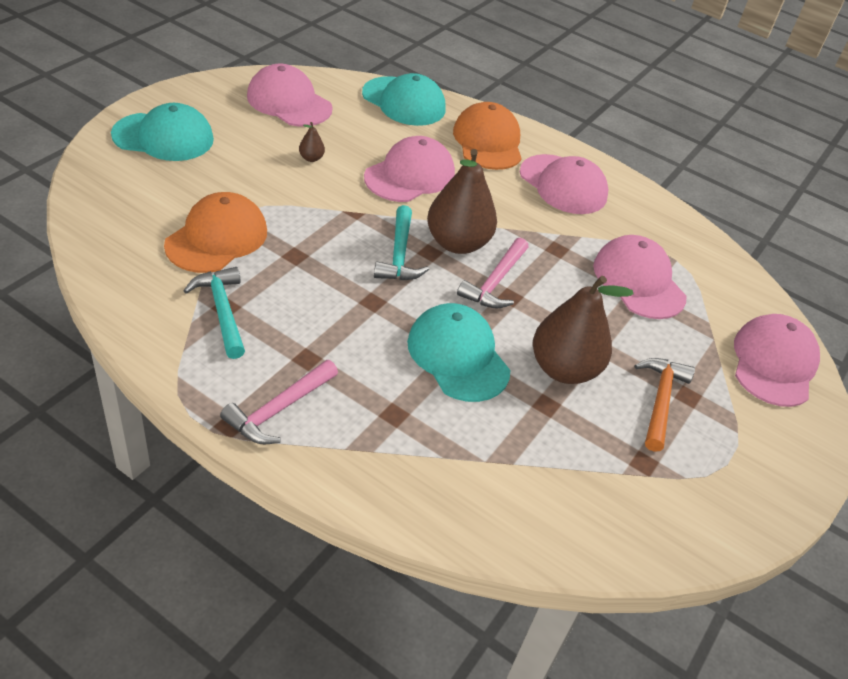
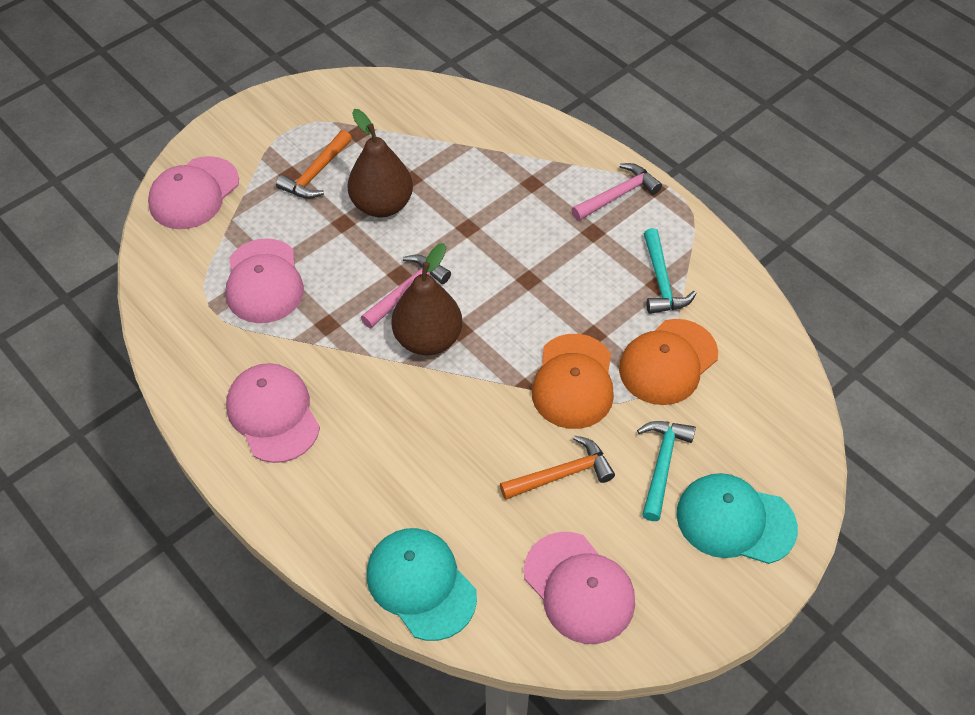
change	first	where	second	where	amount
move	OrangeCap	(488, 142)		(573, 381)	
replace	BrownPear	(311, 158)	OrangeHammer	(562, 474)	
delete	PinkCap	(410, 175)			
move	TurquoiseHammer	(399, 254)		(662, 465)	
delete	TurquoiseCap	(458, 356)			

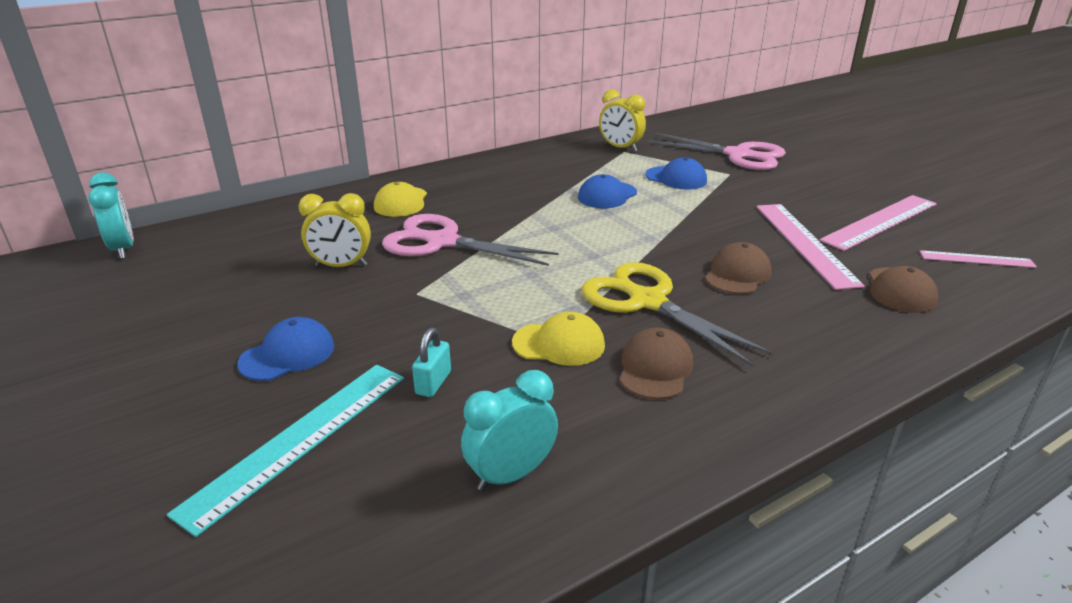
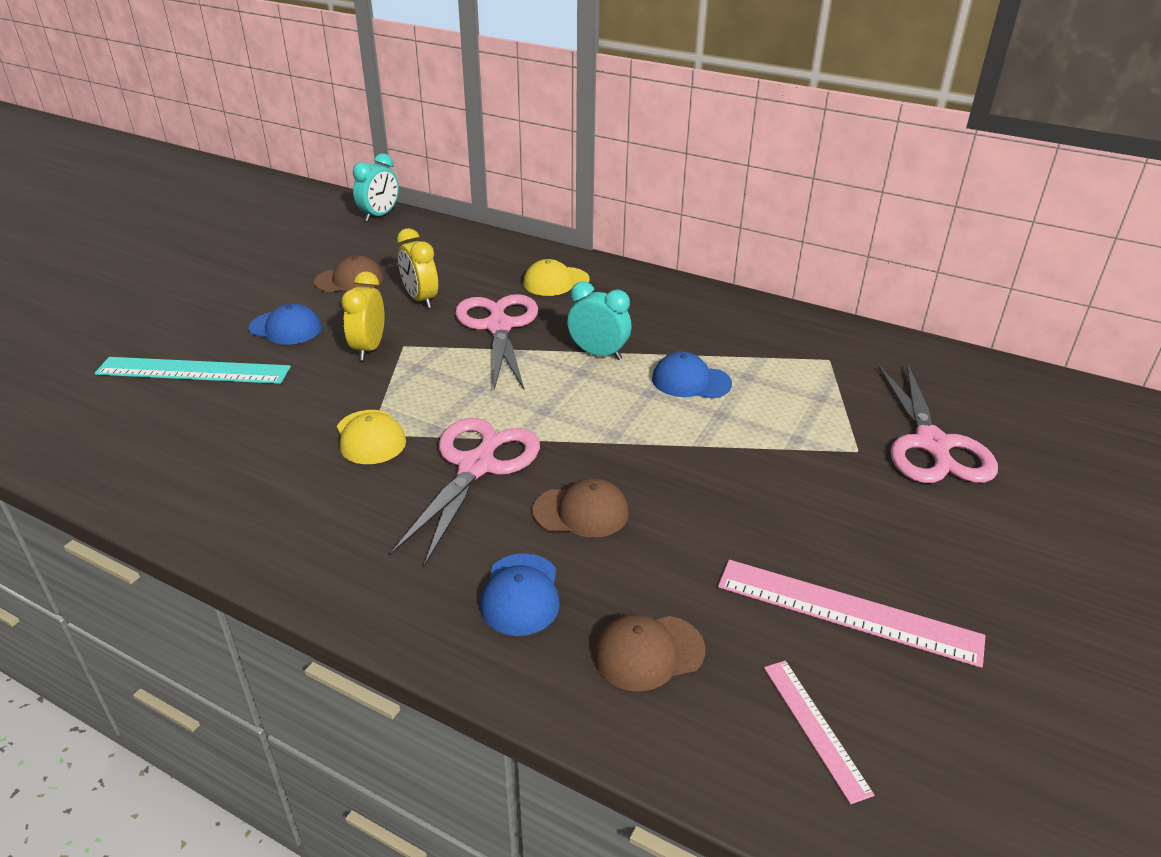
change	first	where	second	where	amount
move	YellowClock	(620, 148)		(369, 348)	
move	BlueCap	(676, 178)		(521, 594)	
delete	PinkRuler	(804, 243)			
recolor	YellowScissors	(647, 302)	PinkScissors	(476, 466)	
delete	TurquoisePadlock	(433, 383)			
move	BrownCap	(655, 368)		(349, 280)	
move	TurquoiseClock	(511, 475)		(598, 354)	

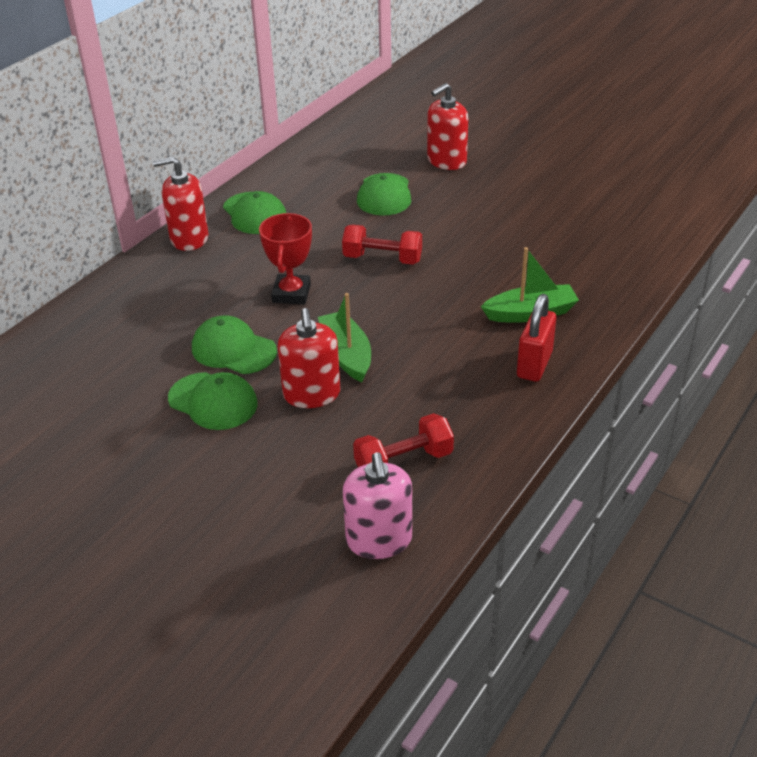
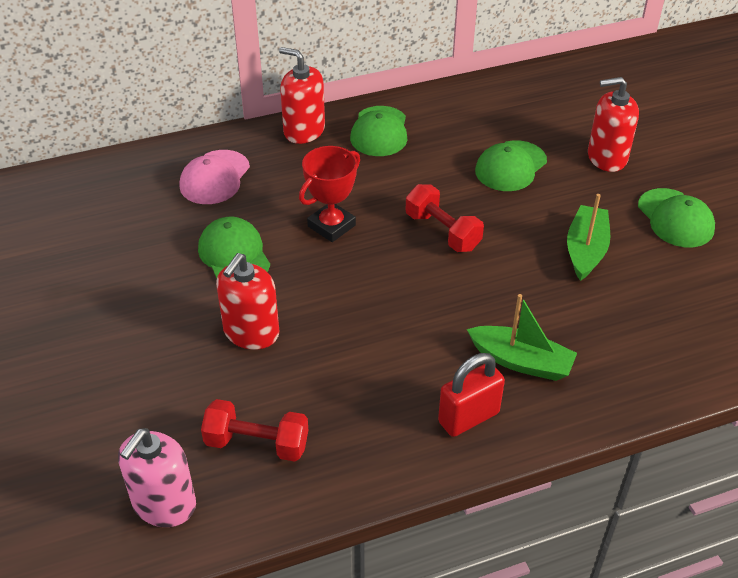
change	first	where	second	where	amount
move	GreenBoat	(346, 355)		(585, 250)	
move	GreenCap	(213, 401)		(675, 218)	
insert			PinkCap	(215, 177)	

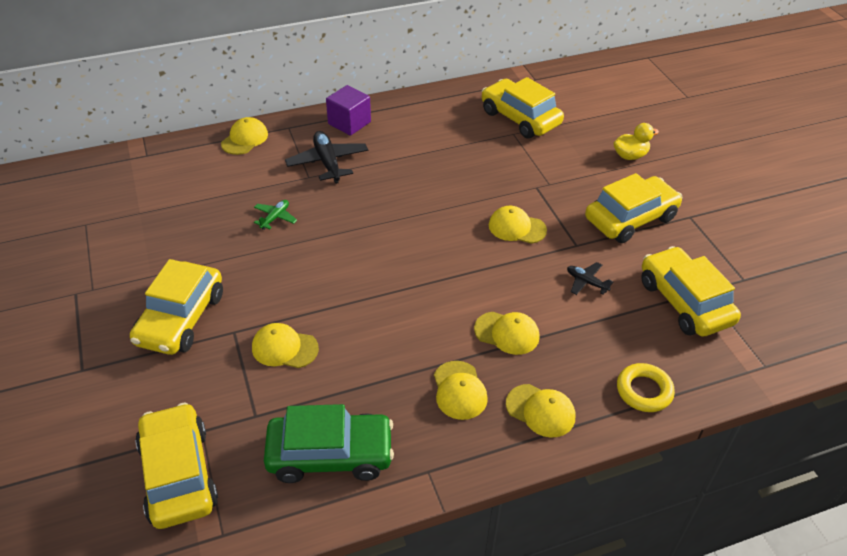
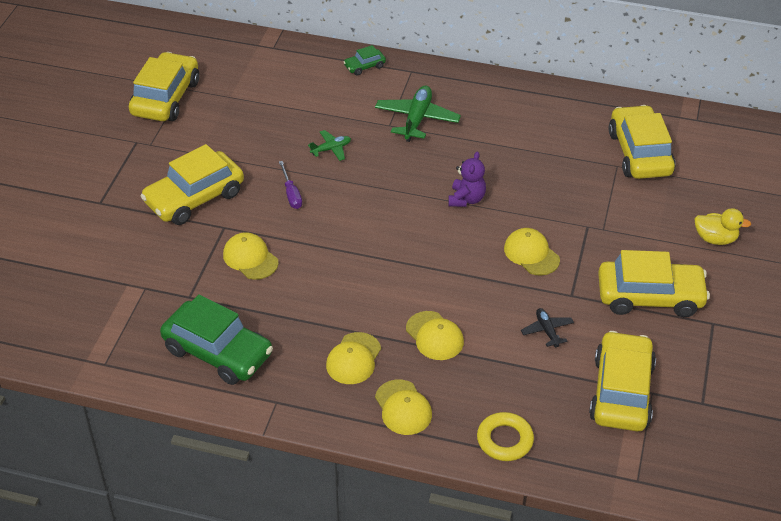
change	first	where	second	where	amount
delete	PurpleCube	(349, 123)			
replace	YellowCap	(244, 139)	GreenCar	(364, 66)	
recolor	BlackPlane	(328, 163)	GreenPlane	(417, 119)	
move	YellowCar	(178, 474)		(166, 98)	
insert			PurpleTeddyBear	(466, 199)	
insert			PurpleScrewdriver	(291, 194)	

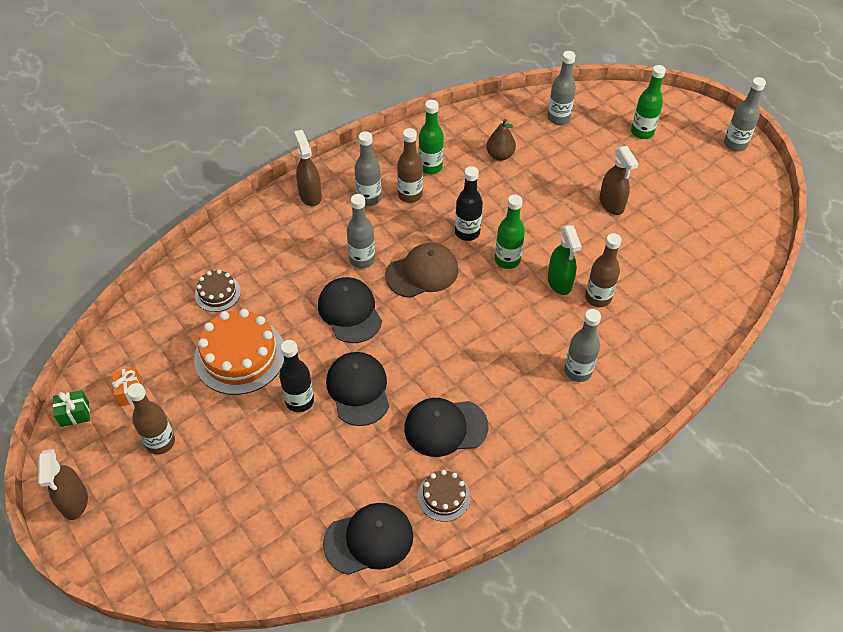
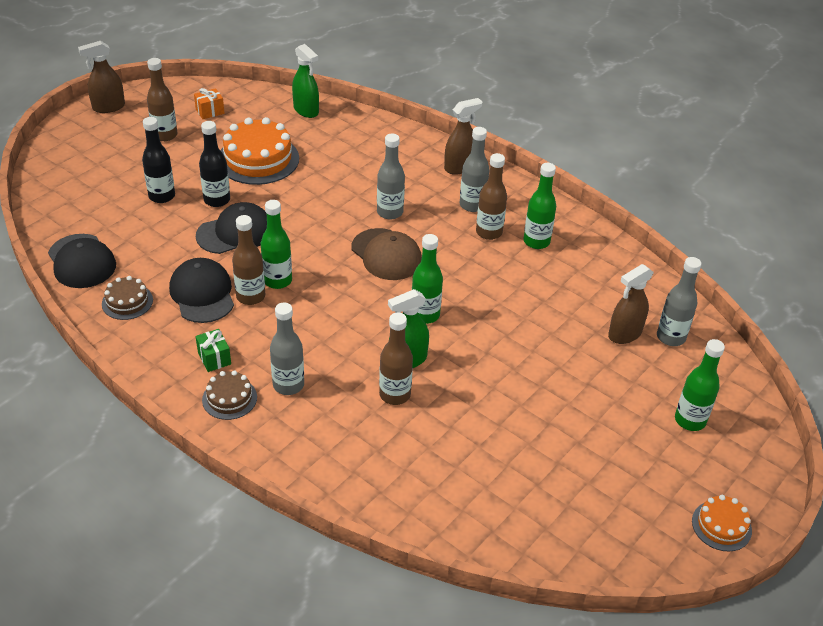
change	first	where	second	where	amount
replace	GreyBottle	(735, 144)	OrangeCake	(721, 526)	
delete	BrownPear	(500, 155)			
move	BrownSprayBottle	(611, 204)		(624, 334)	
move	BlackBottle	(467, 232)		(162, 196)	
move	BrownCake	(217, 293)		(229, 398)	
delete	BlackCap	(350, 312)			
move	GreenGift	(75, 414)		(214, 358)	
insert			GreenSprayBottle	(306, 110)	
insert			GreenBottle	(277, 281)	
insert			BrownBottle	(250, 296)	

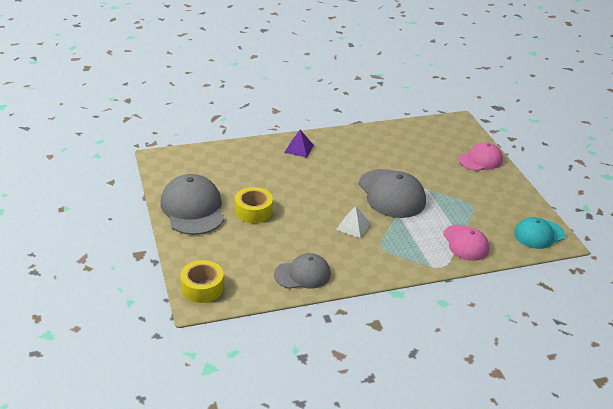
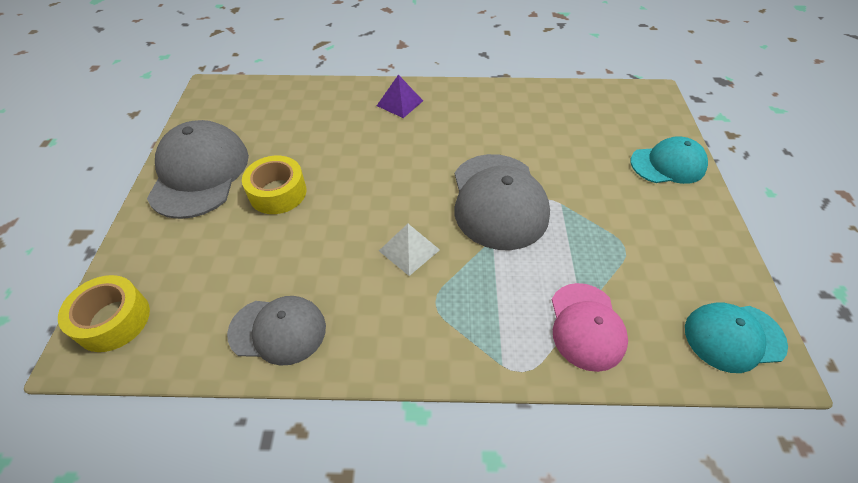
change	first	where	second	where	amount
recolor	PinkCap	(480, 160)	TurquoiseCap	(668, 164)	

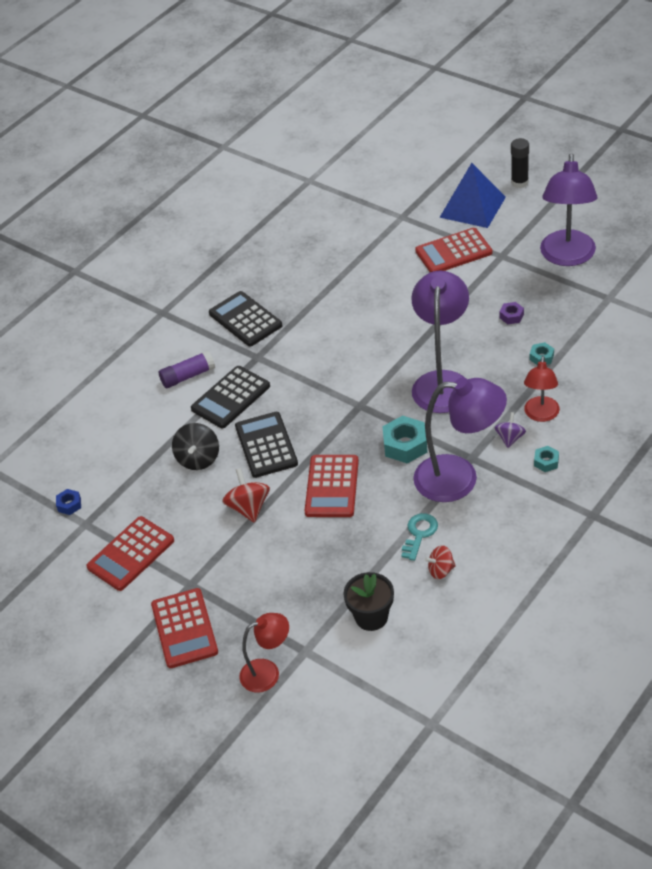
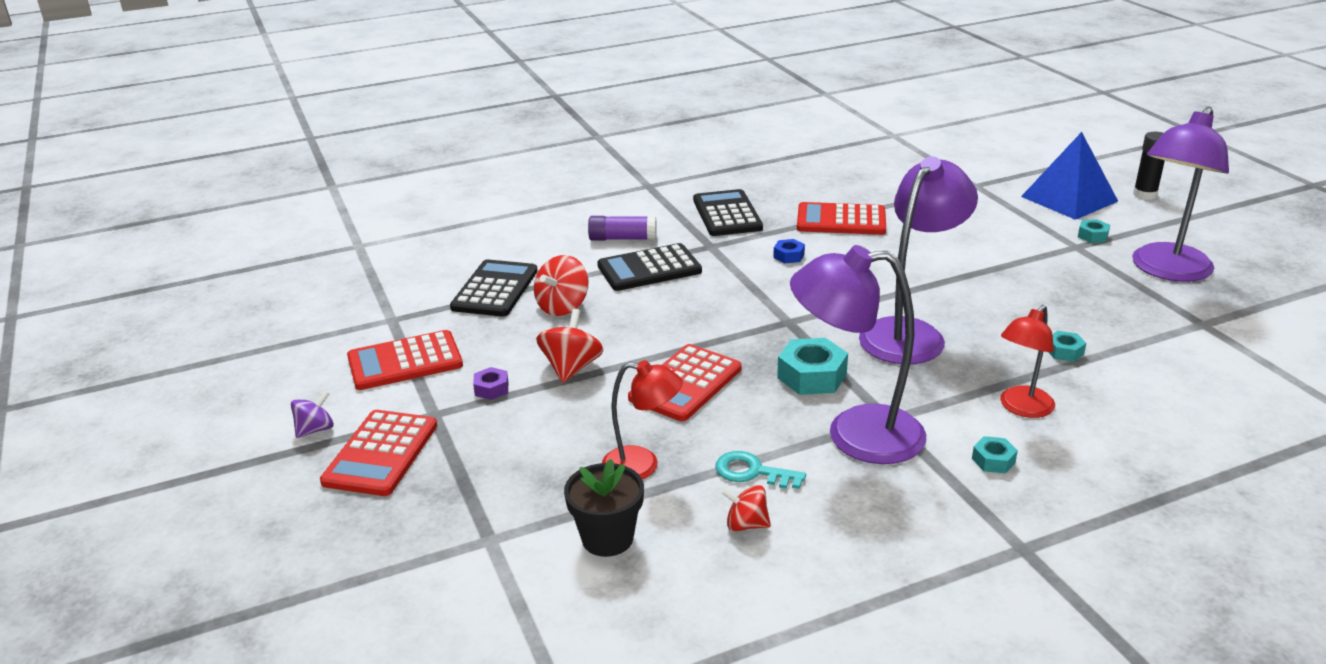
change	first	where	second	where	amount
move	RedCalculator	(453, 252)		(841, 220)	
move	PurpleNut	(511, 316)		(491, 389)	
rotate	PurpleLamp	(459, 479)		(855, 434)	150 degrees clockwise
move	BlackCalculator	(266, 445)		(495, 289)	
move	PurpleSpinningTop	(510, 438)		(315, 429)	
recolor	BlackSpinningTop	(198, 459)	RedSpinningTop	(562, 307)	
move	BlueNut	(69, 505)		(788, 256)	
rotate	TurquoiseKey	(419, 534)		(752, 472)	120 degrees counterclockwise
move	RedLamp	(268, 672)		(642, 465)	
insert			TurquoiseNut	(1092, 236)	

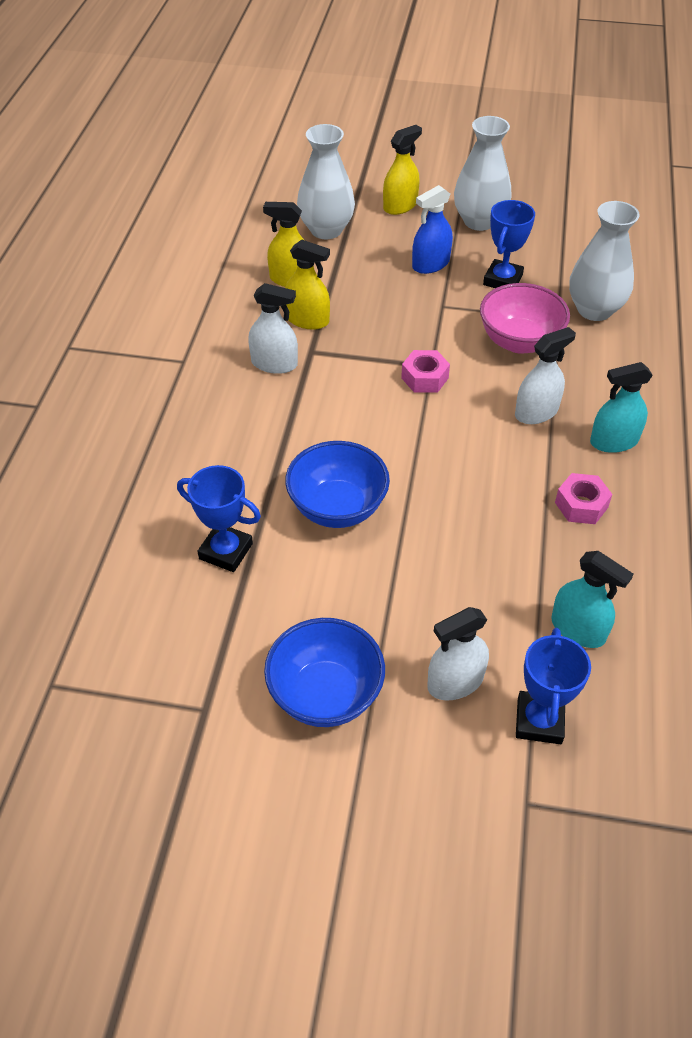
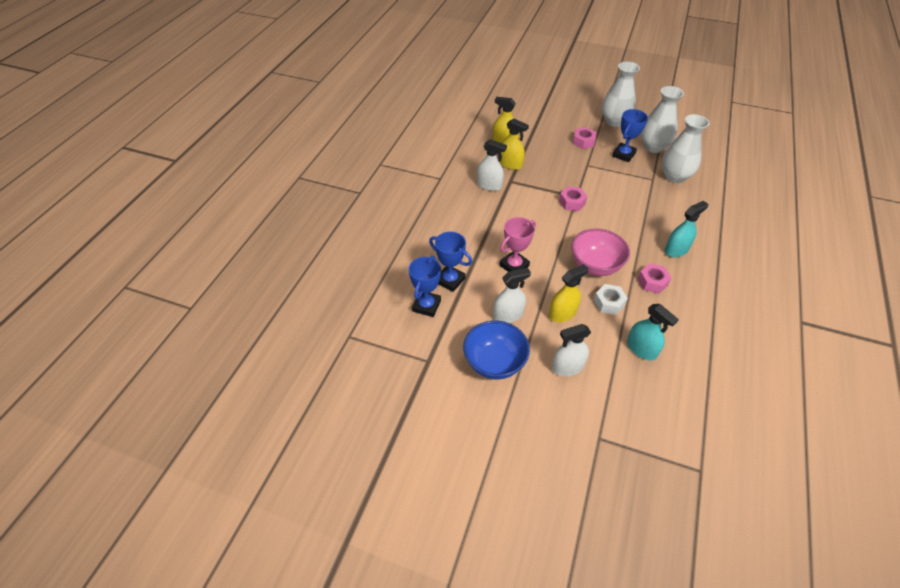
change	first	where	second	where	amount
move	WhiteVase	(326, 230)		(653, 147)	
move	YellowSprayBottle	(400, 206)		(562, 313)	
replace	BlueSprayBottle	(430, 264)	PinkNut	(583, 142)	
move	PinkBowl	(519, 341)		(595, 266)	
move	WhiteSprayBottle	(536, 412)		(508, 315)	
rotate	TurquoiseSprayBottle	(614, 441)		(676, 250)	150 degrees clockwise
replace	BlueBowl	(337, 508)	PinkTrophy	(514, 265)	
move	BlueTrophy	(539, 721)		(426, 306)	
insert			WhiteNut	(609, 303)	

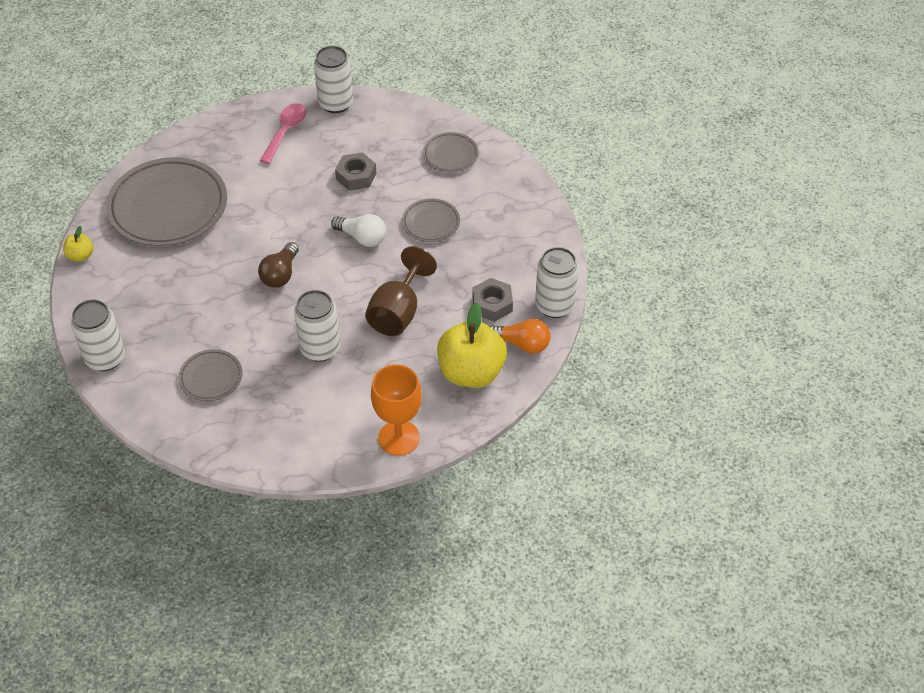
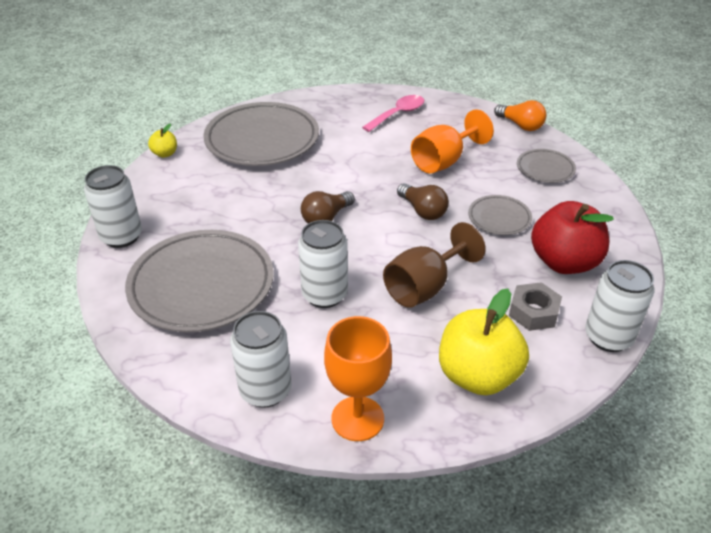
change	first	where	second	where	amount
move	WhiteCan	(336, 103)		(265, 390)	
replace	GreyNut	(356, 176)	OrangeGoblet	(443, 161)	
recolor	WhiteLightBulb	(362, 238)	BrownLightBulb	(423, 211)	
move	OrangeLightBulb	(522, 344)		(521, 125)	
resize	GreyPlate	(211, 377)		(202, 285)	x2.07
insert			RedApple	(564, 262)	

